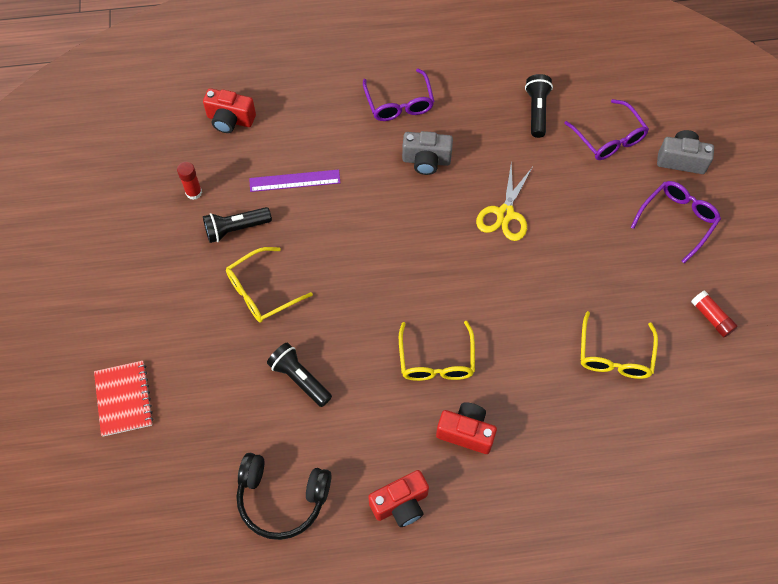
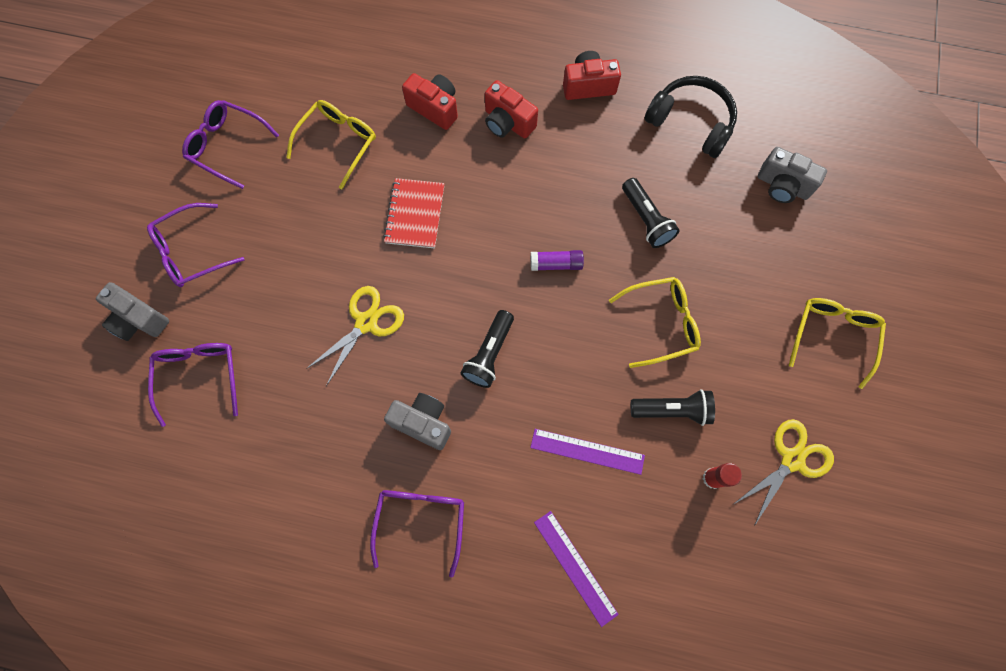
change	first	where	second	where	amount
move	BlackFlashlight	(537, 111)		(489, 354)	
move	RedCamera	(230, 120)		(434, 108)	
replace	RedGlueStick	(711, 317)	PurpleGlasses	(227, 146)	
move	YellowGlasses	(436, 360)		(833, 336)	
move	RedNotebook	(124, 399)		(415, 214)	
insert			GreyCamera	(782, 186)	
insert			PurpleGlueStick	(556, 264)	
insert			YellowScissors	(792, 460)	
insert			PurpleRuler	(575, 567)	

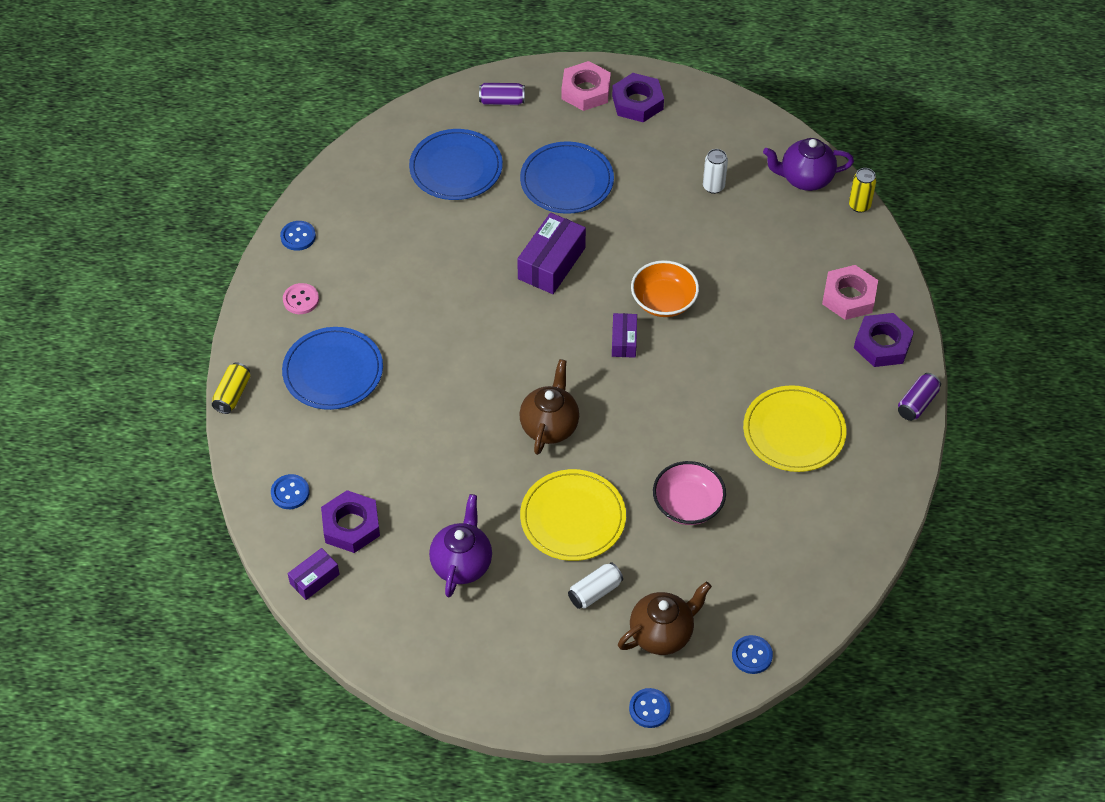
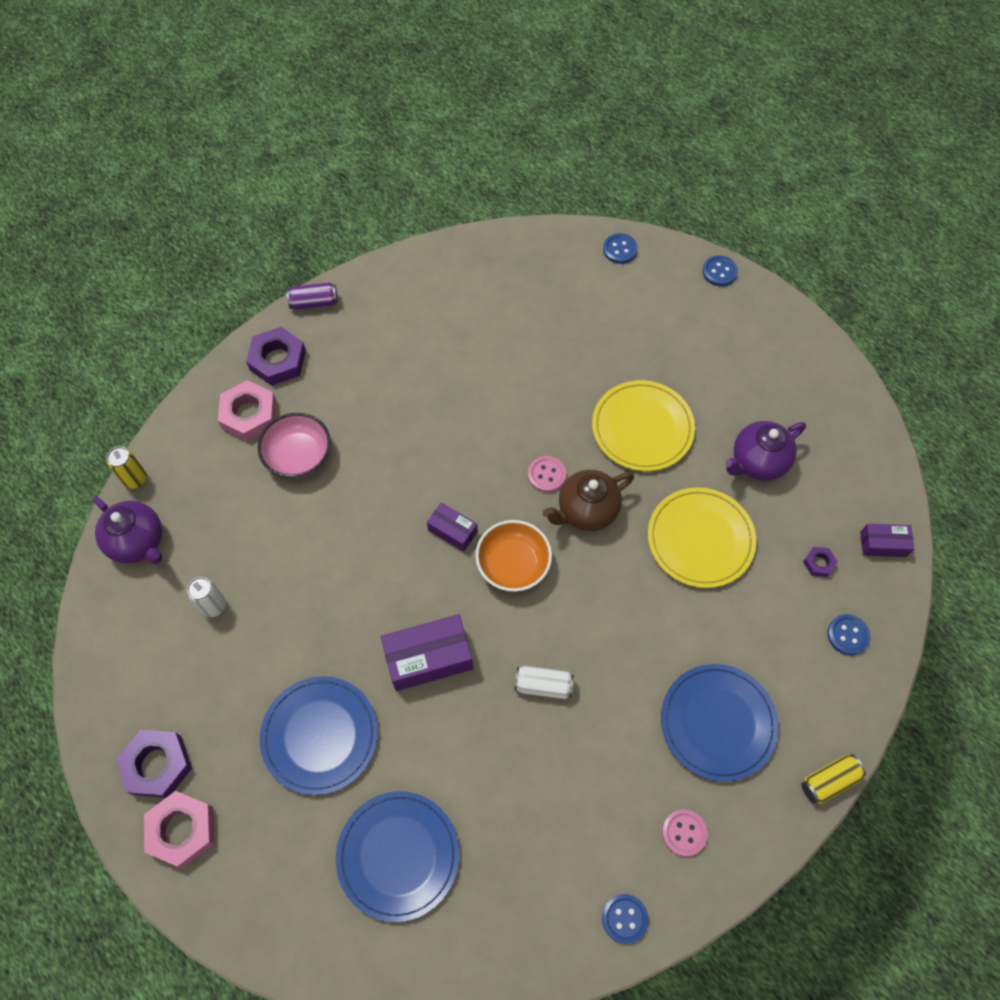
change	first	where	second	where	amount
delete	PurpleCan	(502, 101)			
move	OrangeBowl	(663, 301)		(513, 564)	
rotate	PurpleBox	(624, 341)		(452, 531)	75 degrees clockwise
move	YellowPlate	(794, 431)		(700, 539)	
move	PinkBowl	(688, 505)		(298, 455)	
resize	PurpleNut	(351, 526)		(819, 563)	x0.49
move	WhiteCan	(595, 592)		(543, 685)	
delete	BrownTeapot	(662, 634)			
insert			PinkButton	(546, 475)	

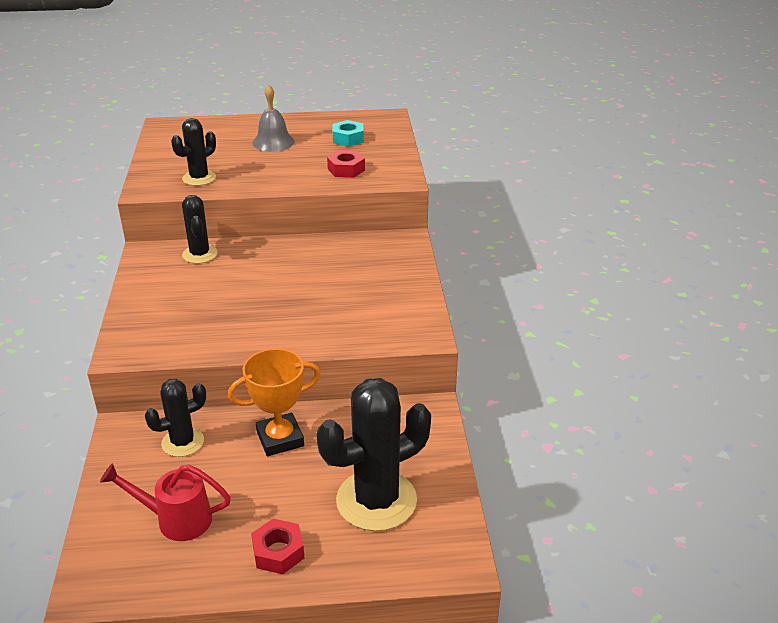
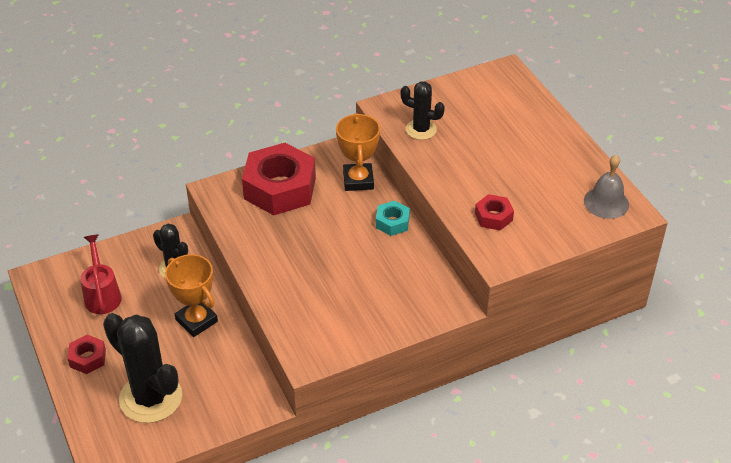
change	first	where	second	where	amount
move	GreyBell	(273, 142)		(606, 202)	
move	TurquoiseNut	(348, 139)		(392, 222)	
replace	BlackCactus	(200, 254)	OrangeTrophy	(358, 180)	
insert			RedNut	(280, 188)	

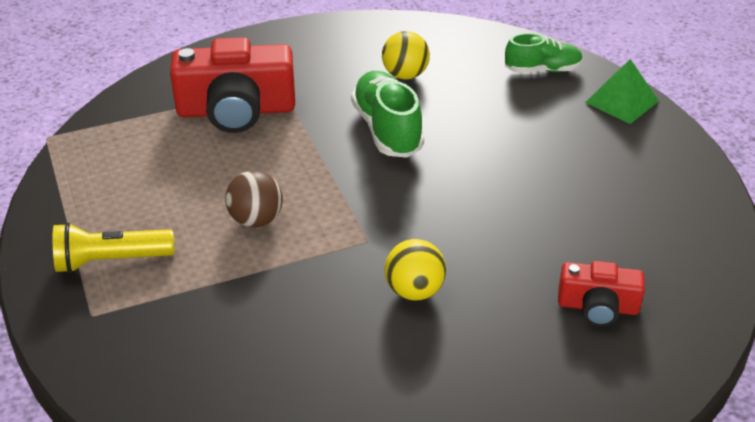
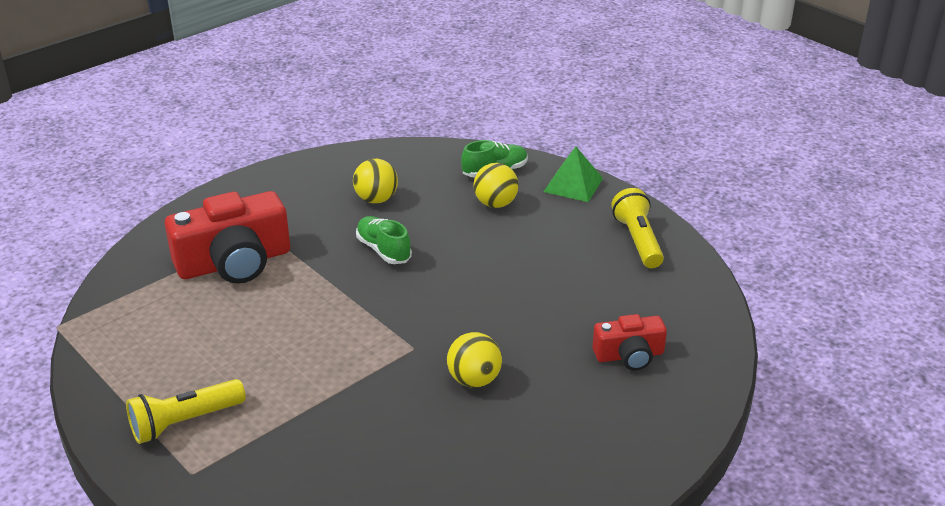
change	first	where	second	where	amount
resize	GreenShoe	(387, 129)		(383, 250)	x0.66
delete	BrownBall	(256, 220)			
insert			YellowBall	(495, 204)	
insert			YellowFlashlight	(637, 240)	

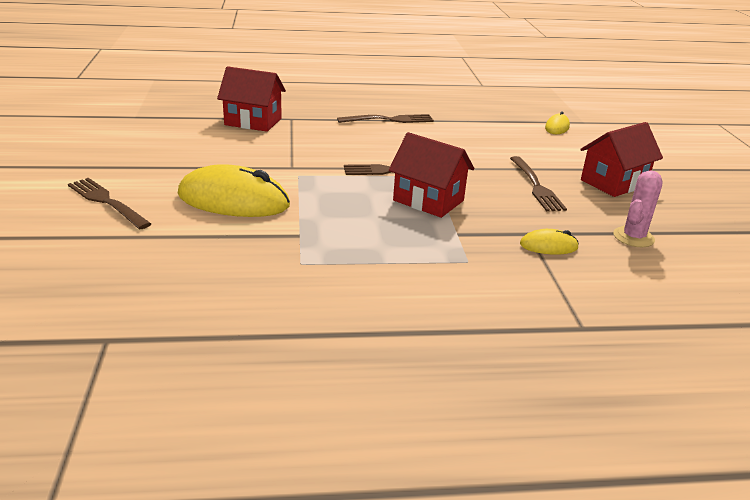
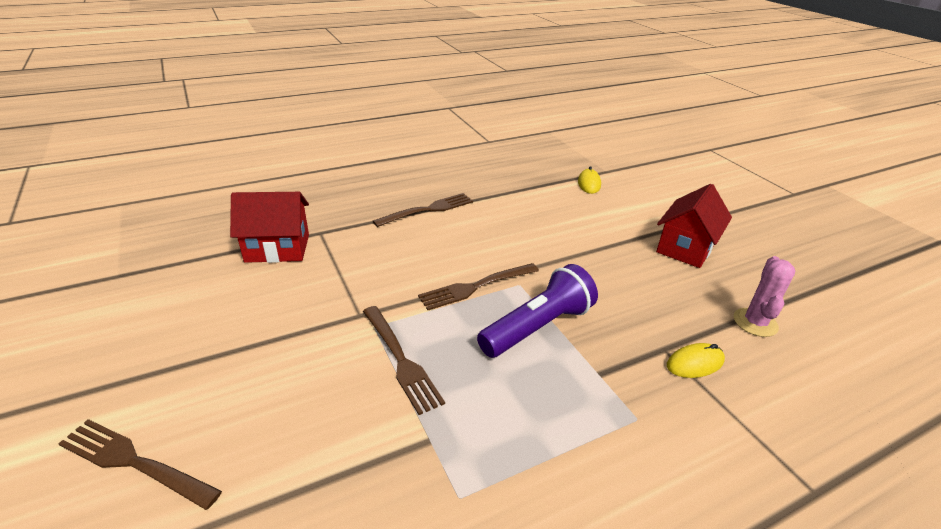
change	first	where	second	where	amount
replace	RedHouse	(428, 200)	PurpleFlashlight	(538, 327)	
move	BrownFork	(536, 186)		(400, 360)	
delete	YellowMouse	(233, 200)			

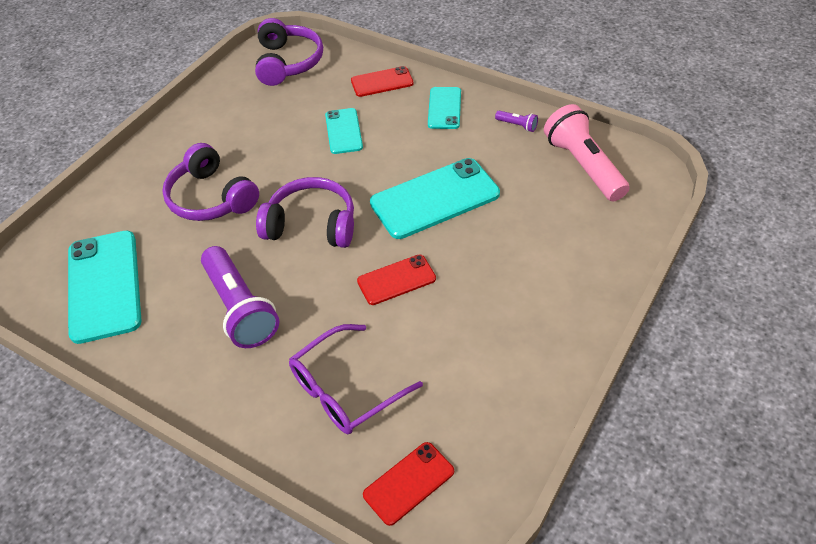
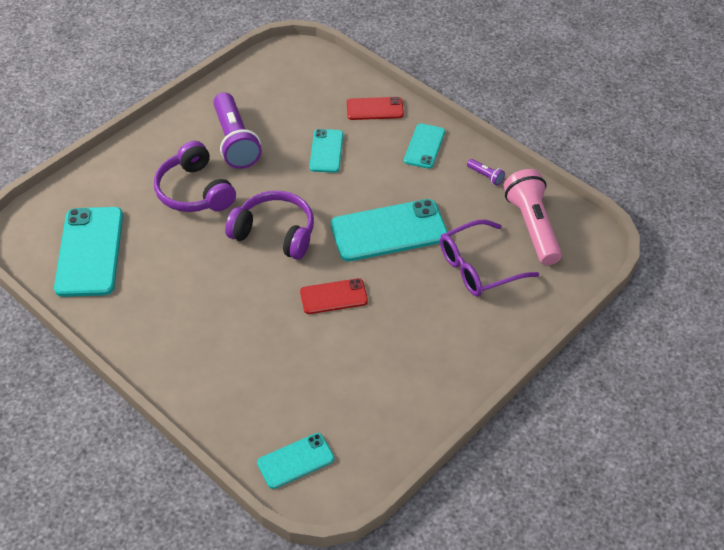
change	first	where	second	where	amount
delete	PurpleHeadphones	(287, 62)			
move	PurpleFlashlight	(240, 308)		(235, 141)	
move	PurpleGlasses	(345, 389)		(478, 267)	
recolor	RedPhone	(409, 483)	TurquoisePhone	(295, 461)	

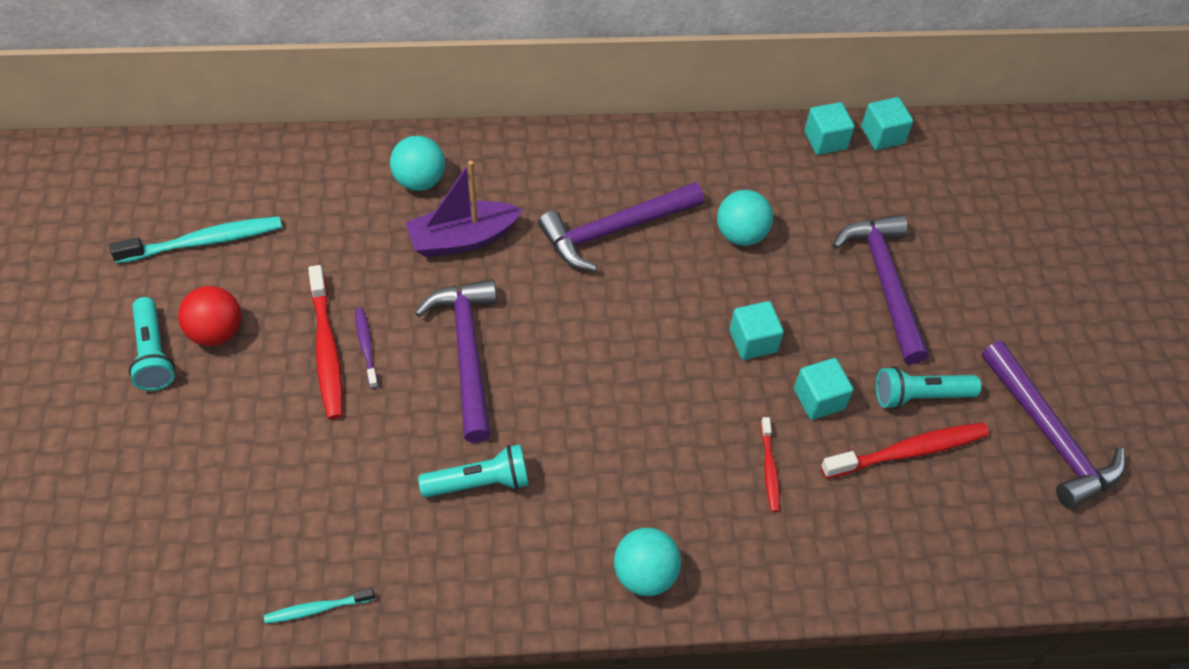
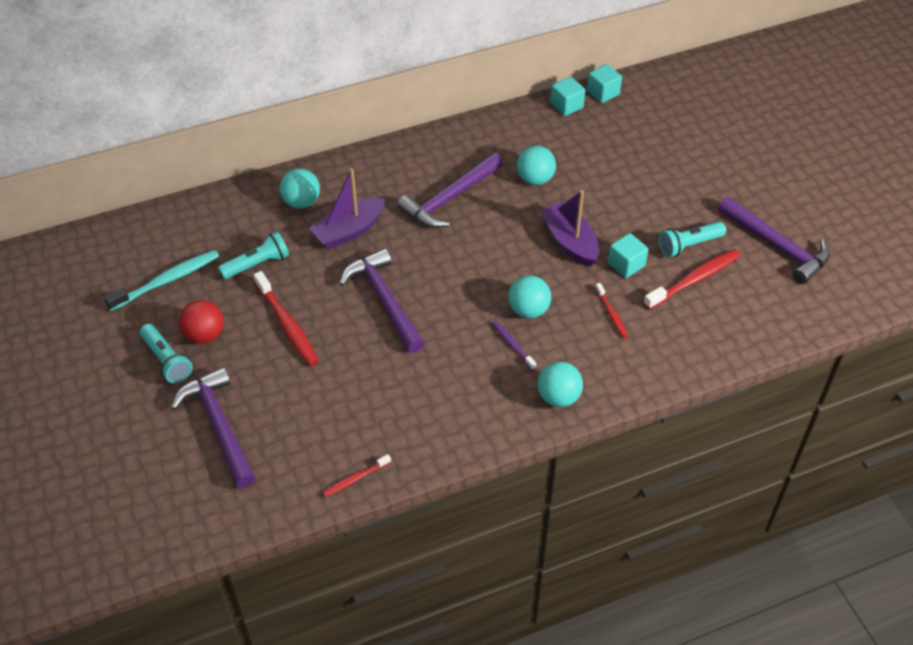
change	first	where	second	where	amount
move	PurpleHammer	(884, 283)		(219, 426)	
replace	TurquoiseCube	(753, 341)	PurpleBoat	(570, 242)	
move	PurpleToothbrush	(366, 347)		(512, 345)	
move	TurquoiseFlashlight	(479, 482)		(257, 264)	
recolor	TurquoiseToothbrush	(317, 609)	RedToothbrush	(355, 479)	
insert			TurquoiseBall	(528, 310)	

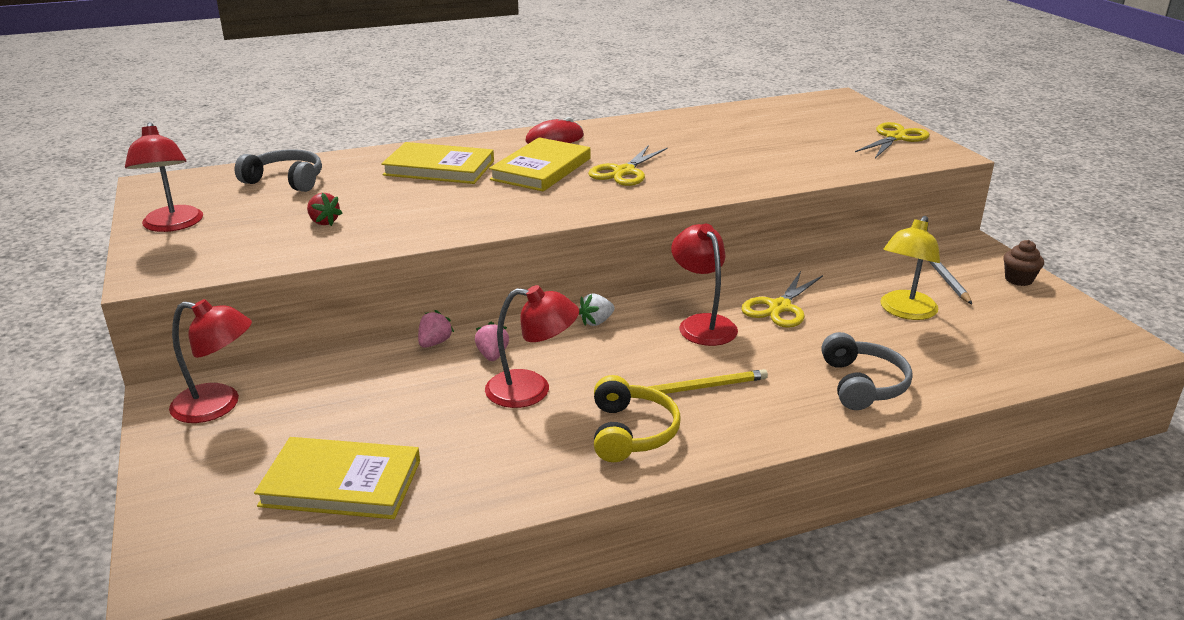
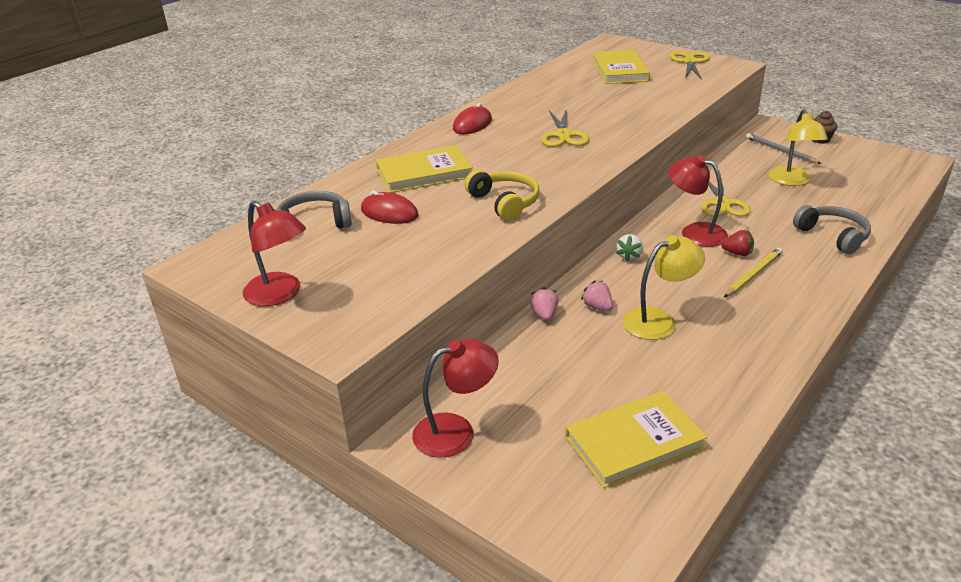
change	first	where	second	where	amount
move	YellowBook	(541, 169)		(620, 70)	
move	RedStrawberry	(324, 222)		(737, 253)	
recolor	RedLamp	(531, 390)	YellowLamp	(658, 320)	
move	YellowHeadphones	(631, 432)		(504, 202)	
insert			RedMouse	(389, 213)	

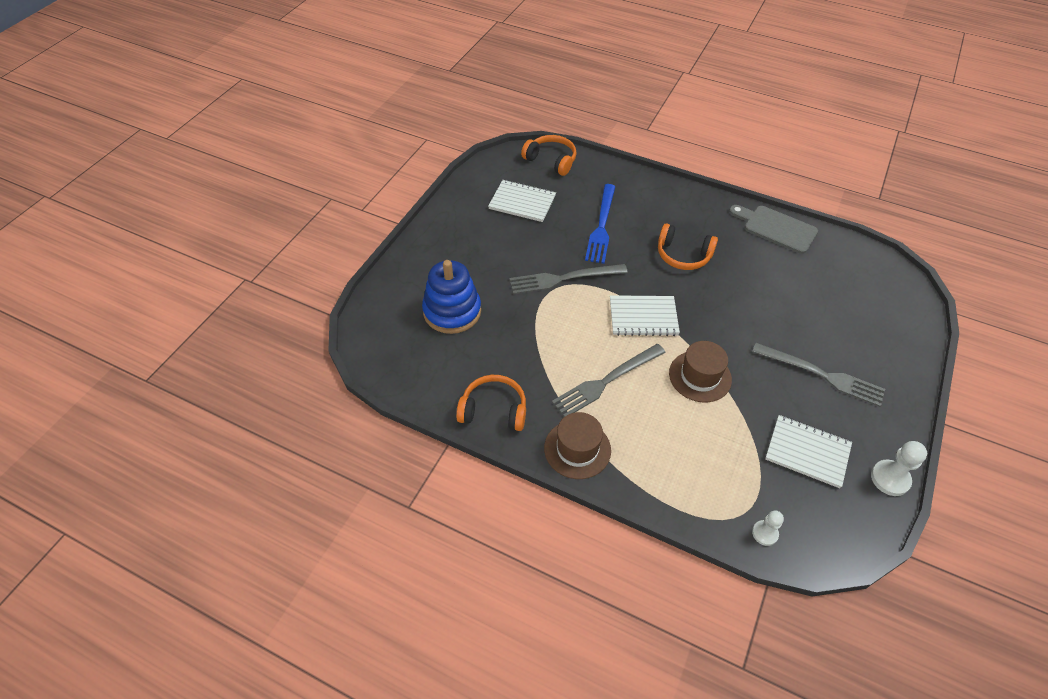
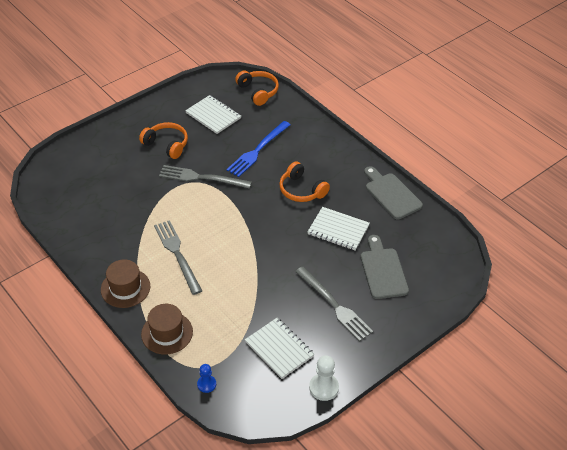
change	first	where	second	where	amount
delete	BlueStackingToy	(452, 311)			
move	WhiteNotebook	(643, 317)		(338, 230)	
move	BrownHat	(700, 376)		(167, 333)	
rotate	GreyFork	(606, 381)		(177, 254)	75 degrees clockwise
move	OrangeHeadphones	(493, 410)		(166, 145)	
recolor	WhitePawn	(765, 533)	BluePawn	(206, 384)	
insert			GreyCuttingBoard	(383, 270)	

